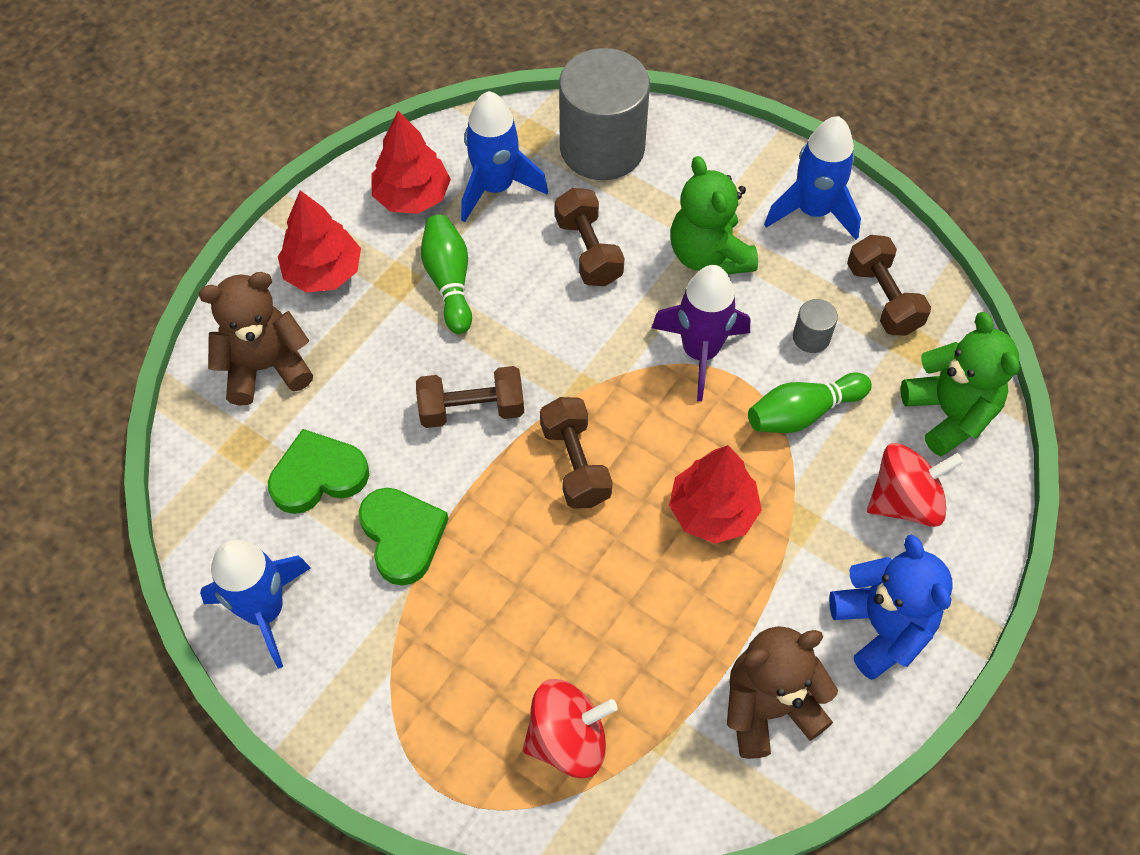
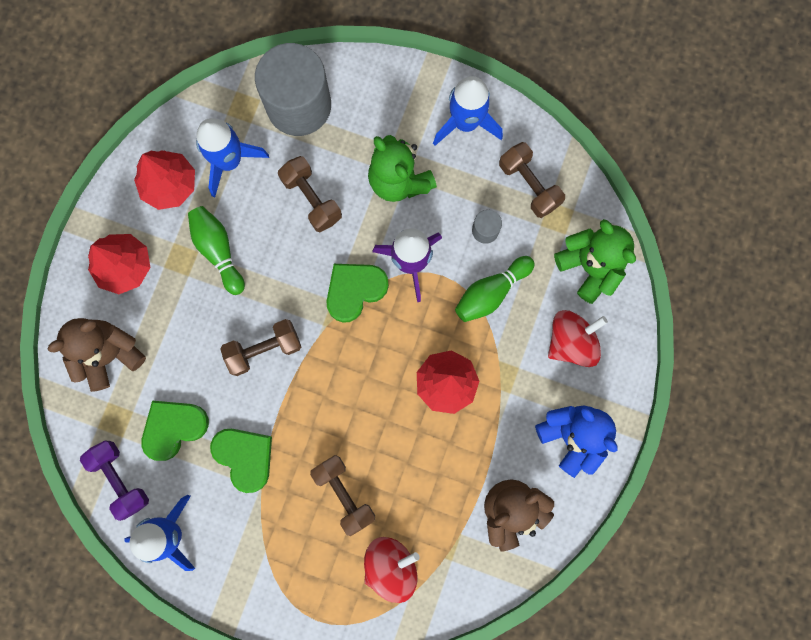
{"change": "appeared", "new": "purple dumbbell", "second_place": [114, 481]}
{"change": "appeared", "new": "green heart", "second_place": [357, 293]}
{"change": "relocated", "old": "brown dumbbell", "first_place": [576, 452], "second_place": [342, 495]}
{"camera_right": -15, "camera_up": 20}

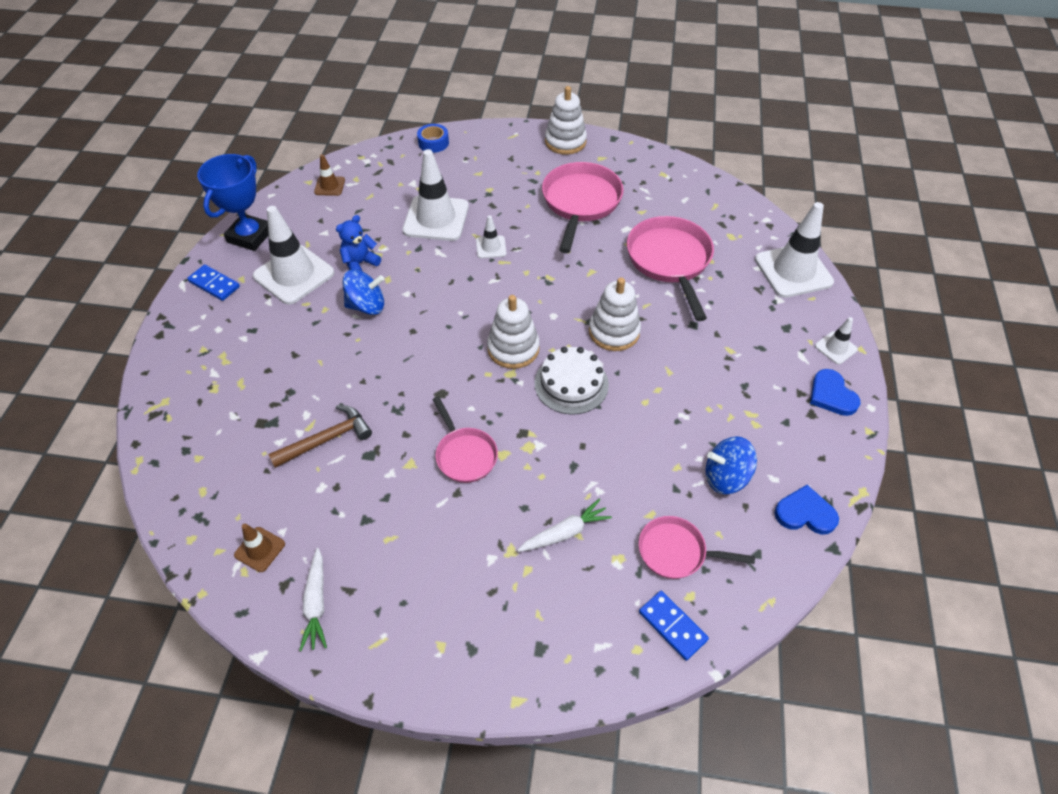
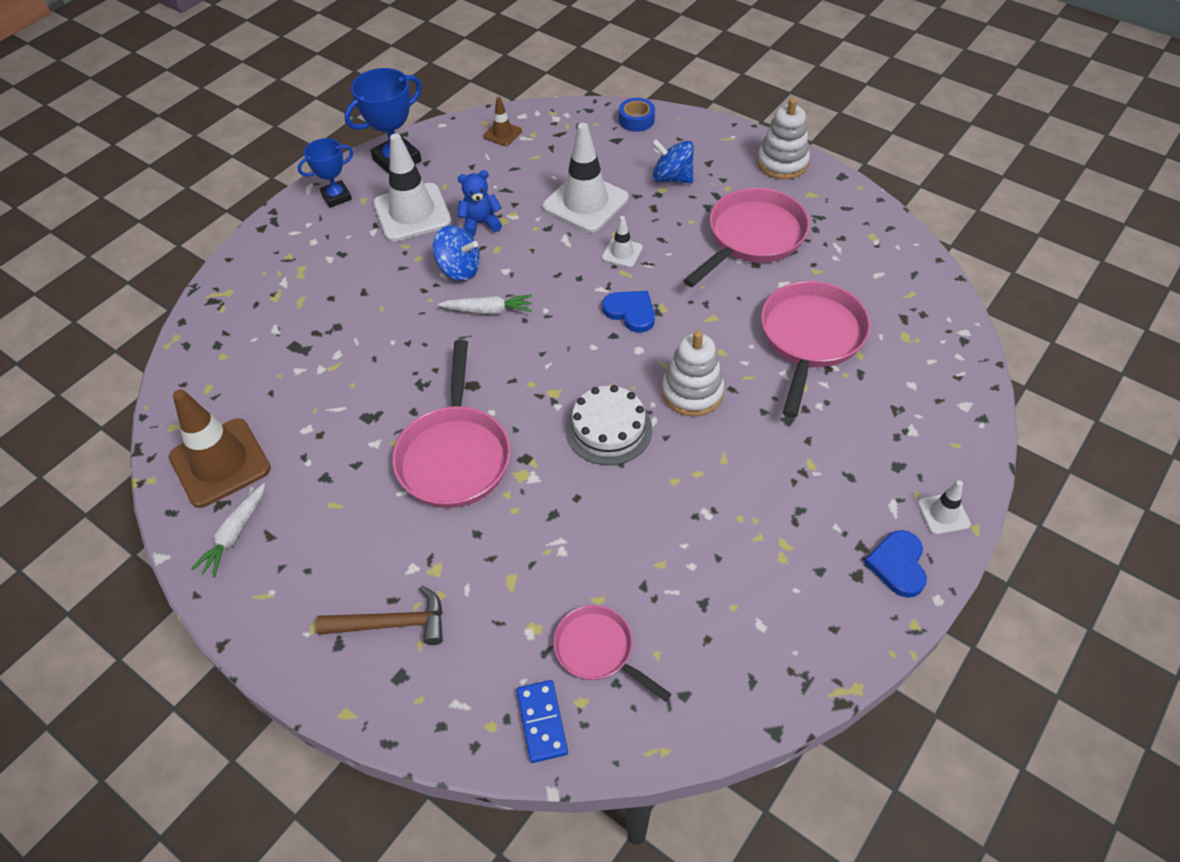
{"change": "missing", "old": "white stacking toy", "first_place": [513, 332]}
{"change": "missing", "old": "white traffic cone", "first_place": [794, 250]}
{"change": "relocated", "old": "brown hammer", "first_place": [320, 436], "second_place": [379, 615]}
{"change": "relocated", "old": "white carrot", "first_place": [564, 525], "second_place": [485, 305]}
{"change": "relocated", "old": "blue spinning top", "first_place": [731, 465], "second_place": [673, 161]}
{"change": "relocated", "old": "blue heart", "first_place": [806, 509], "second_place": [628, 312]}
{"change": "exchanged", "old": "blue domino", "new": "blue trophy", "first_place": [213, 282], "second_place": [325, 173]}
{"change": "size", "old": "brown traffic cone", "first_place": [259, 547], "second_place": [220, 448], "factor": 2.07}
{"change": "size", "old": "pink pan", "first_place": [465, 440], "second_place": [451, 424], "factor": 1.69}
{"camera_right": 30, "camera_up": 0}

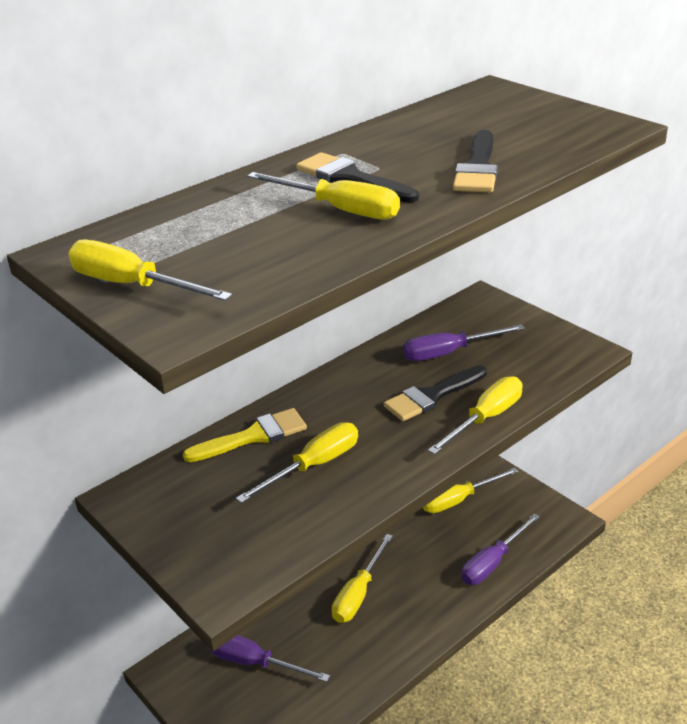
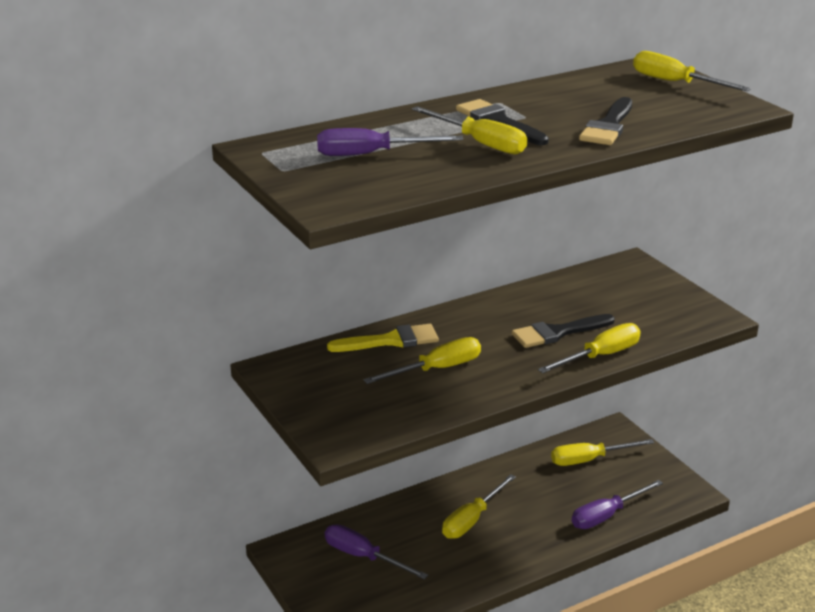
{"change": "relocated", "old": "yellow screwdriver", "first_place": [150, 270], "second_place": [692, 71]}
{"change": "relocated", "old": "purple screwdriver", "first_place": [464, 342], "second_place": [390, 142]}
{"camera_right": 10, "camera_up": -5}

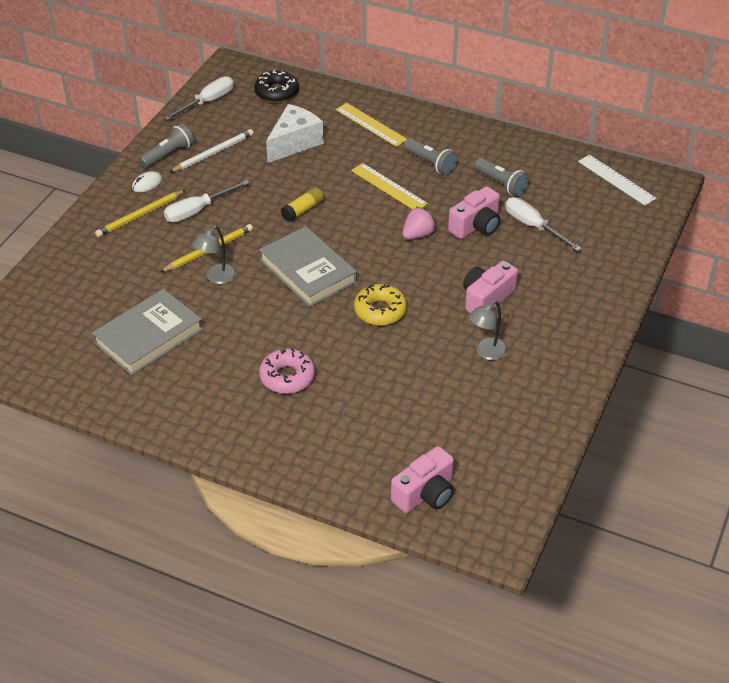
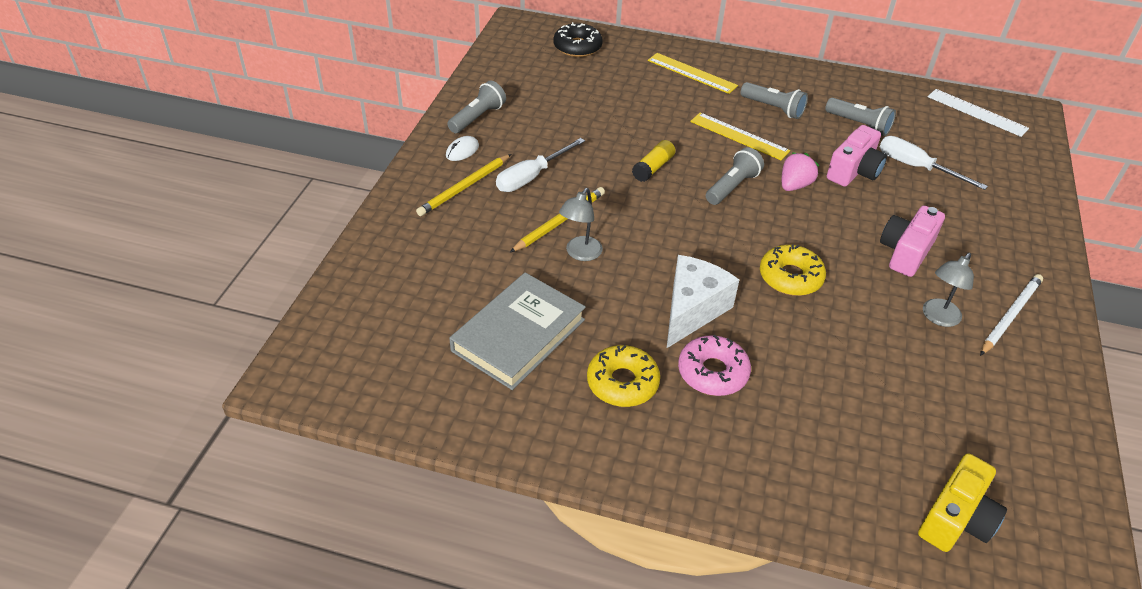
{"change": "missing", "old": "white screwdriver", "first_place": [199, 98]}
{"change": "missing", "old": "grey book", "first_place": [308, 266]}
{"change": "appeared", "new": "yellow donut", "second_place": [623, 376]}
{"change": "appeared", "new": "grey flashlight", "second_place": [735, 176]}
{"change": "relocated", "old": "white pencil", "first_place": [212, 150], "second_place": [1011, 315]}
{"change": "relocated", "old": "white cheese", "first_place": [295, 133], "second_place": [703, 301]}
{"change": "colour", "old": "pink camera", "new": "yellow camera", "first_place": [422, 479], "second_place": [962, 502]}
{"camera_right": -10, "camera_up": 0}

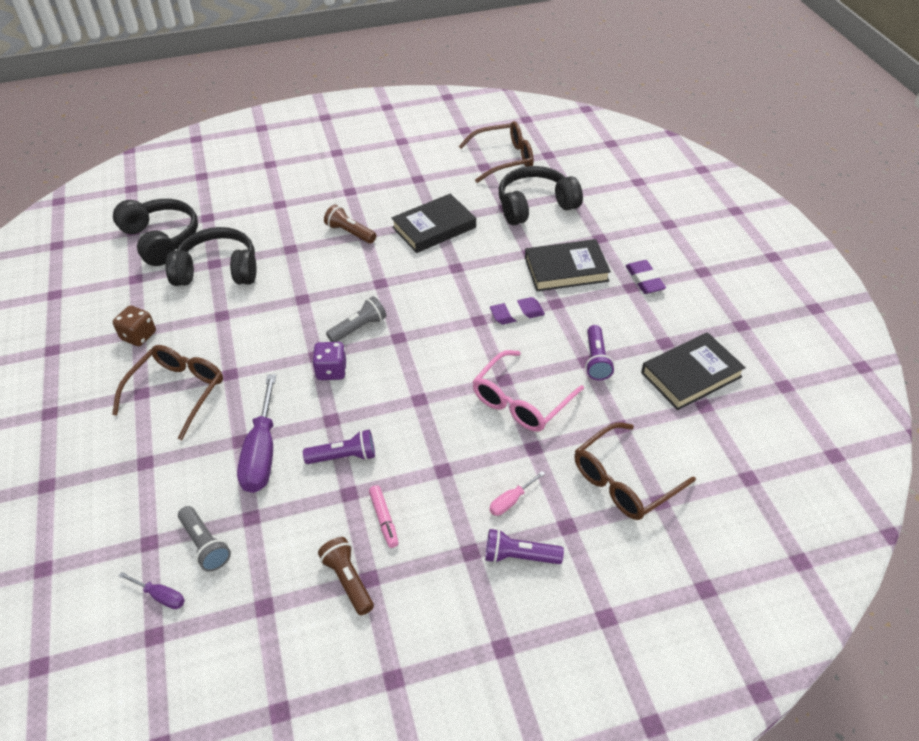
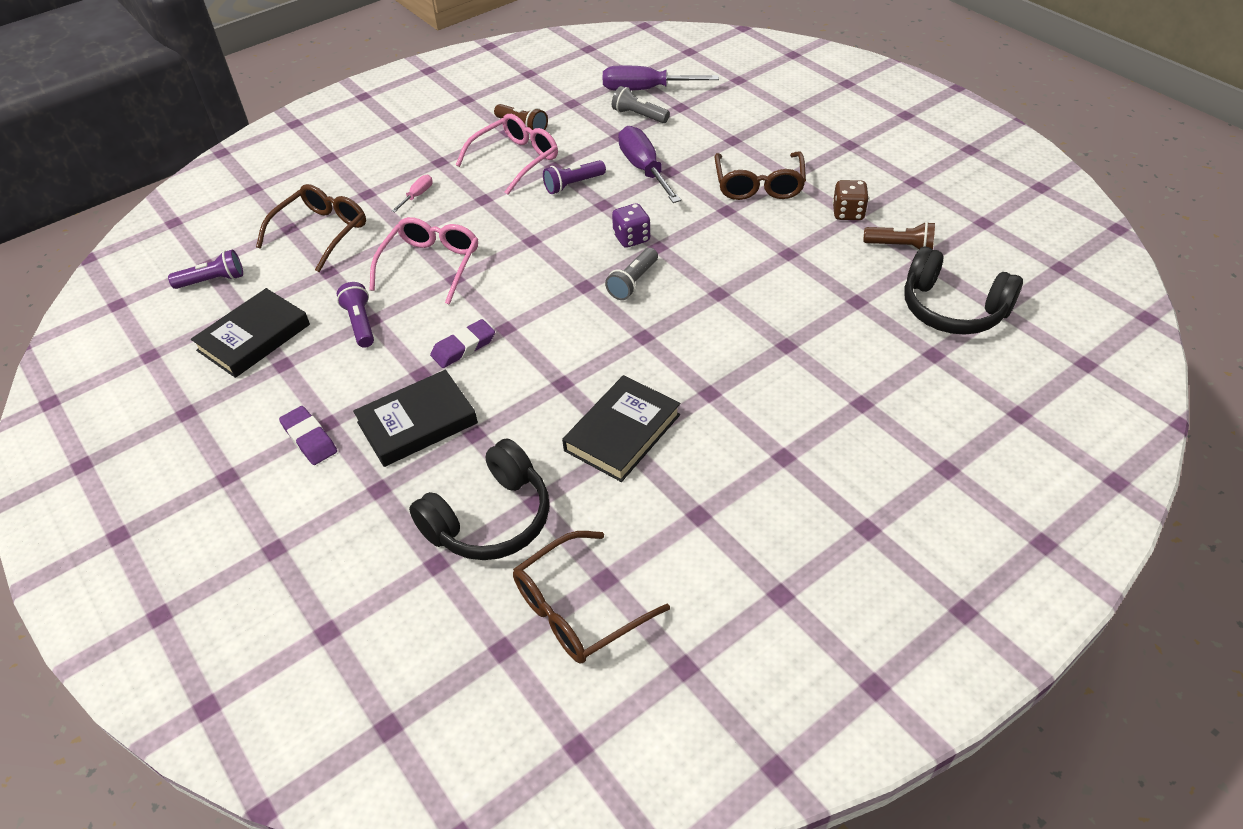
{"change": "missing", "old": "black headphones", "first_place": [211, 256]}
{"change": "relocated", "old": "brown flashlight", "first_place": [350, 224], "second_place": [899, 235]}
{"change": "relocated", "old": "purple flashlight", "first_place": [524, 546], "second_place": [205, 269]}
{"change": "exchanged", "old": "pink marker", "new": "pink glasses", "first_place": [384, 516], "second_place": [507, 154]}
{"change": "size", "old": "purple screwdriver", "first_place": [152, 590], "second_place": [661, 78], "factor": 2.11}
{"camera_right": 160, "camera_up": 0}

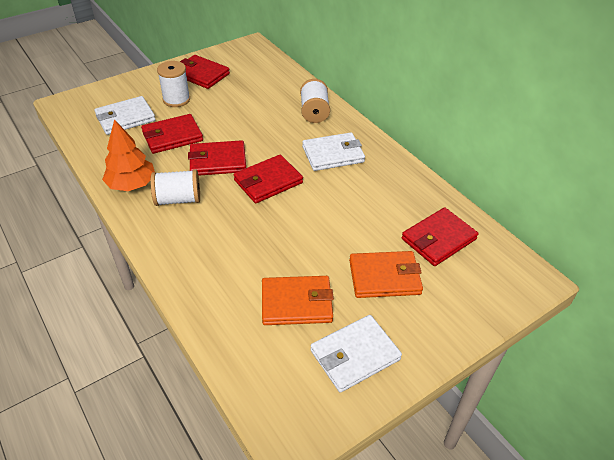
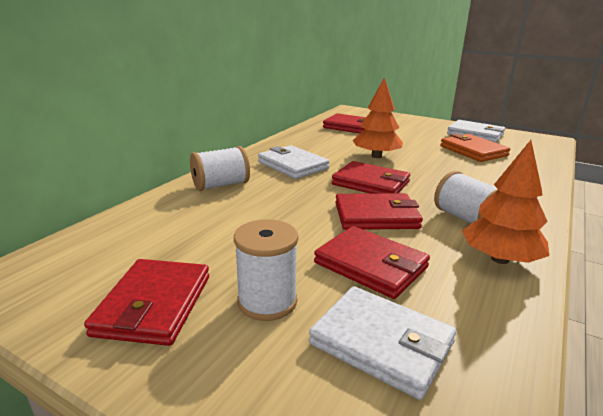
{"change": "missing", "old": "orange wallet", "first_place": [386, 274]}
{"change": "appeared", "new": "orange tree", "second_place": [378, 117]}
{"change": "spun", "old": "red wallet", "first_place": [217, 158], "second_place": [379, 211], "degrees": -60}
{"camera_right": -115, "camera_up": -20}

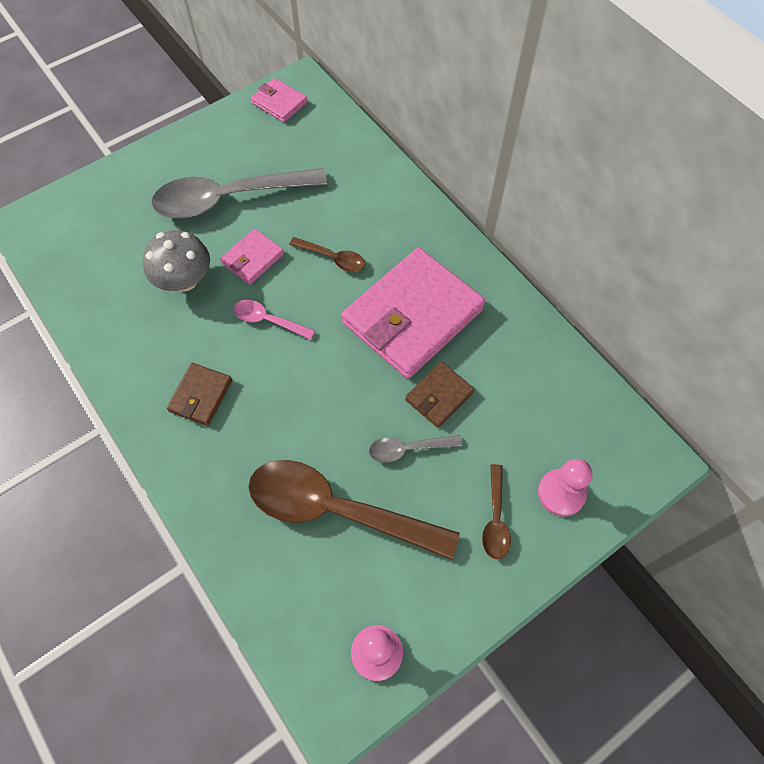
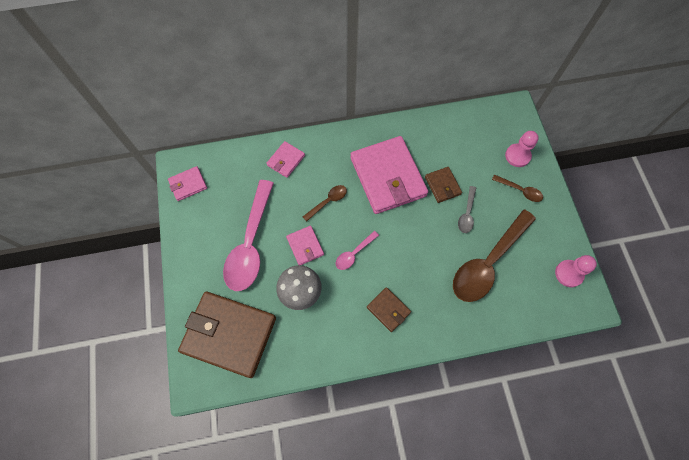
{"change": "appeared", "new": "brown wallet", "second_place": [227, 335]}
{"change": "appeared", "new": "pink wallet", "second_place": [285, 159]}
{"change": "colour", "old": "grey spoon", "new": "pink spoon", "first_place": [239, 193], "second_place": [248, 235]}
{"camera_right": -65, "camera_up": 5}

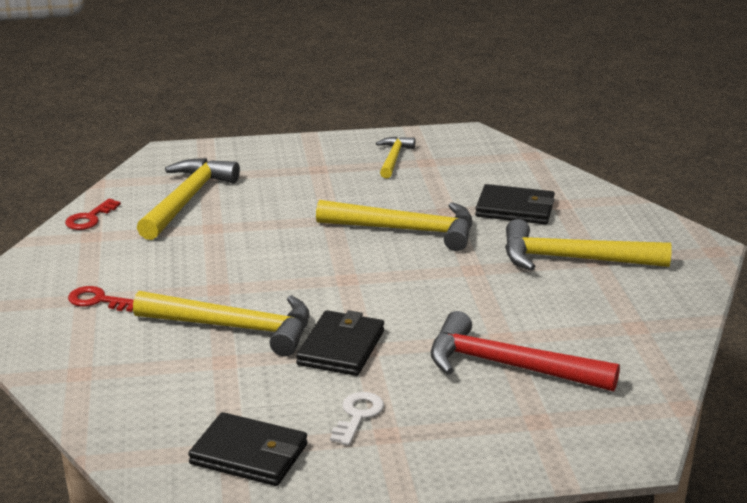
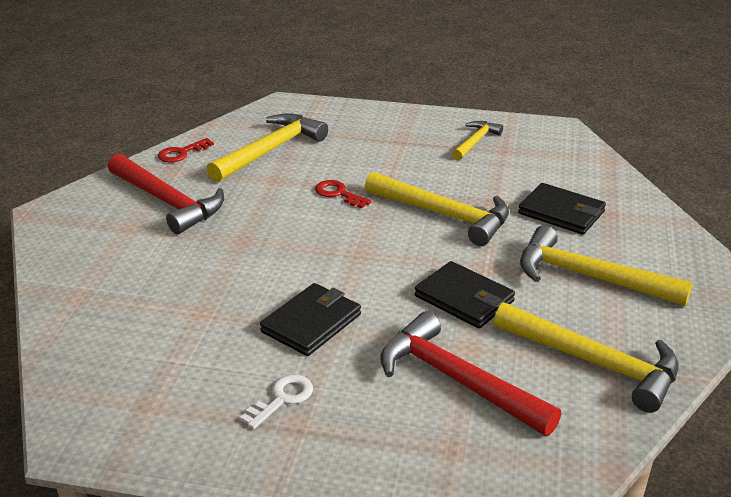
{"change": "appeared", "new": "red hammer", "second_place": [166, 194]}
{"change": "relocated", "old": "red key", "first_place": [101, 299], "second_place": [343, 194]}
{"change": "relocated", "old": "yellow hammer", "first_place": [221, 323], "second_place": [586, 357]}
{"change": "relocated", "old": "black wallet", "first_place": [247, 449], "second_place": [465, 294]}
{"camera_right": 20, "camera_up": 5}

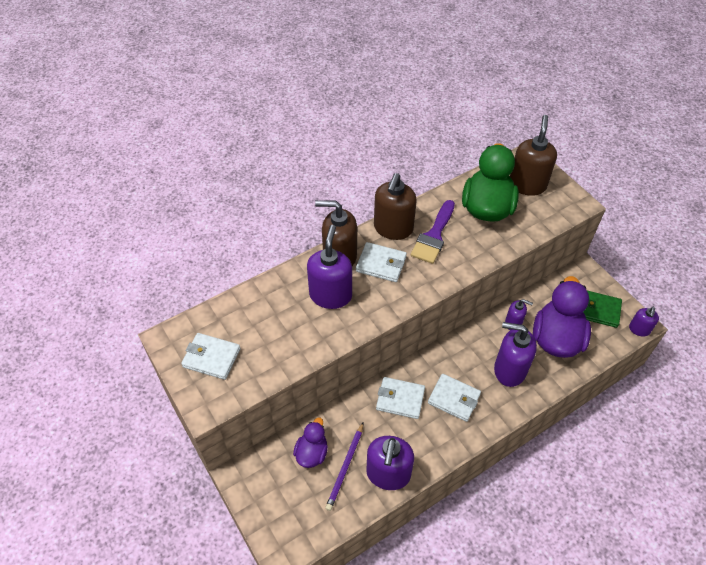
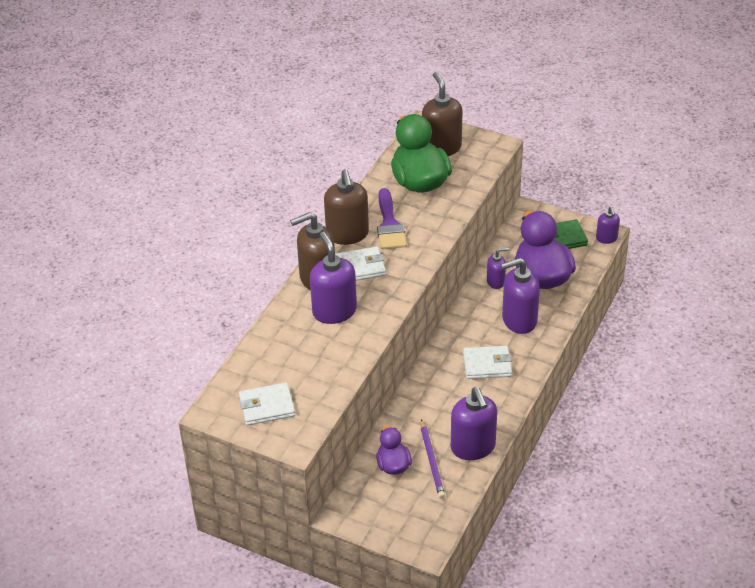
{"change": "missing", "old": "white wallet", "first_place": [400, 398]}
{"camera_right": -30, "camera_up": -10}

